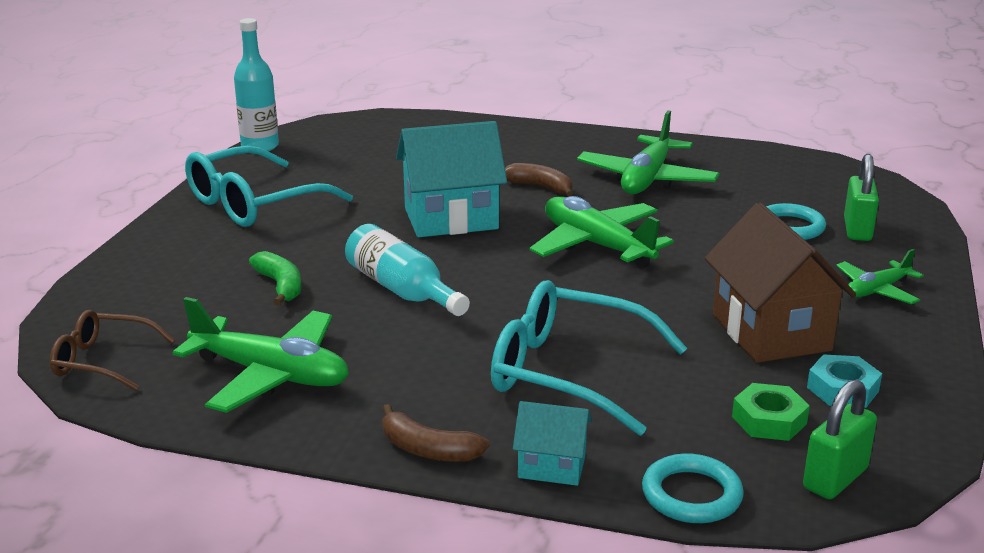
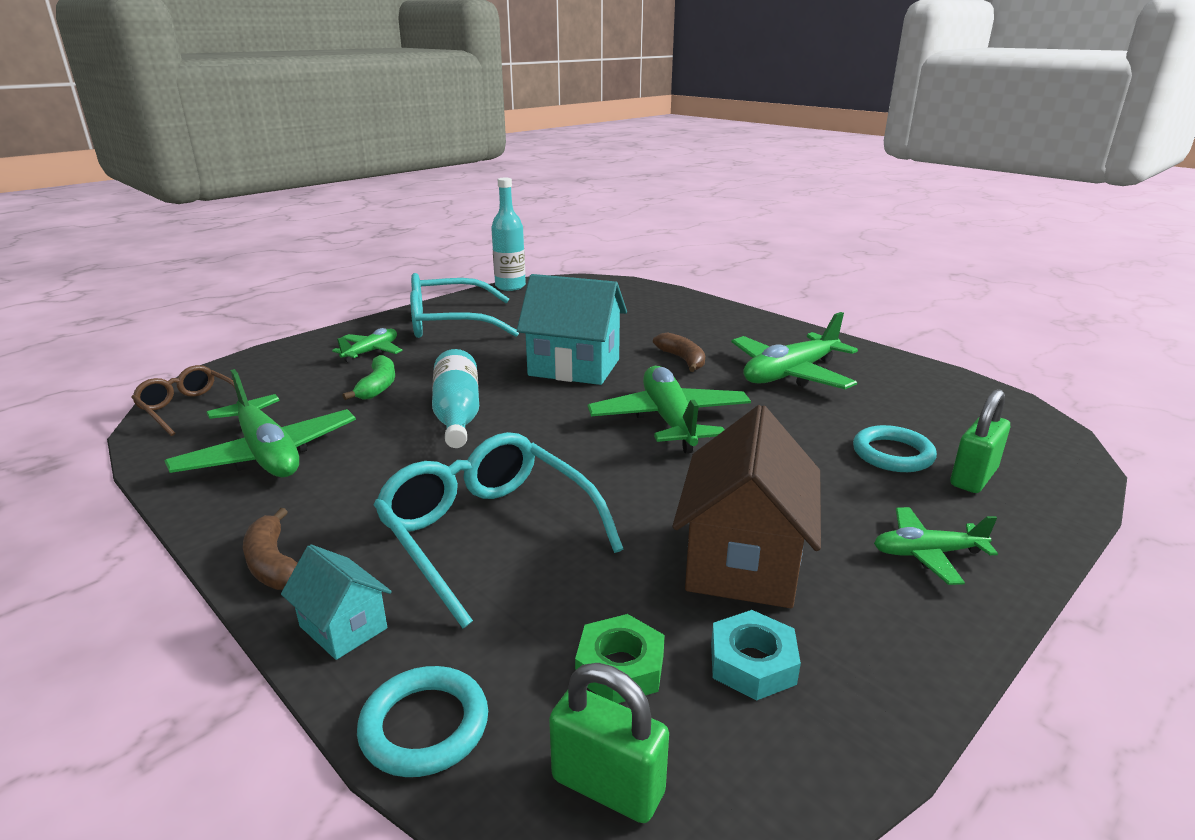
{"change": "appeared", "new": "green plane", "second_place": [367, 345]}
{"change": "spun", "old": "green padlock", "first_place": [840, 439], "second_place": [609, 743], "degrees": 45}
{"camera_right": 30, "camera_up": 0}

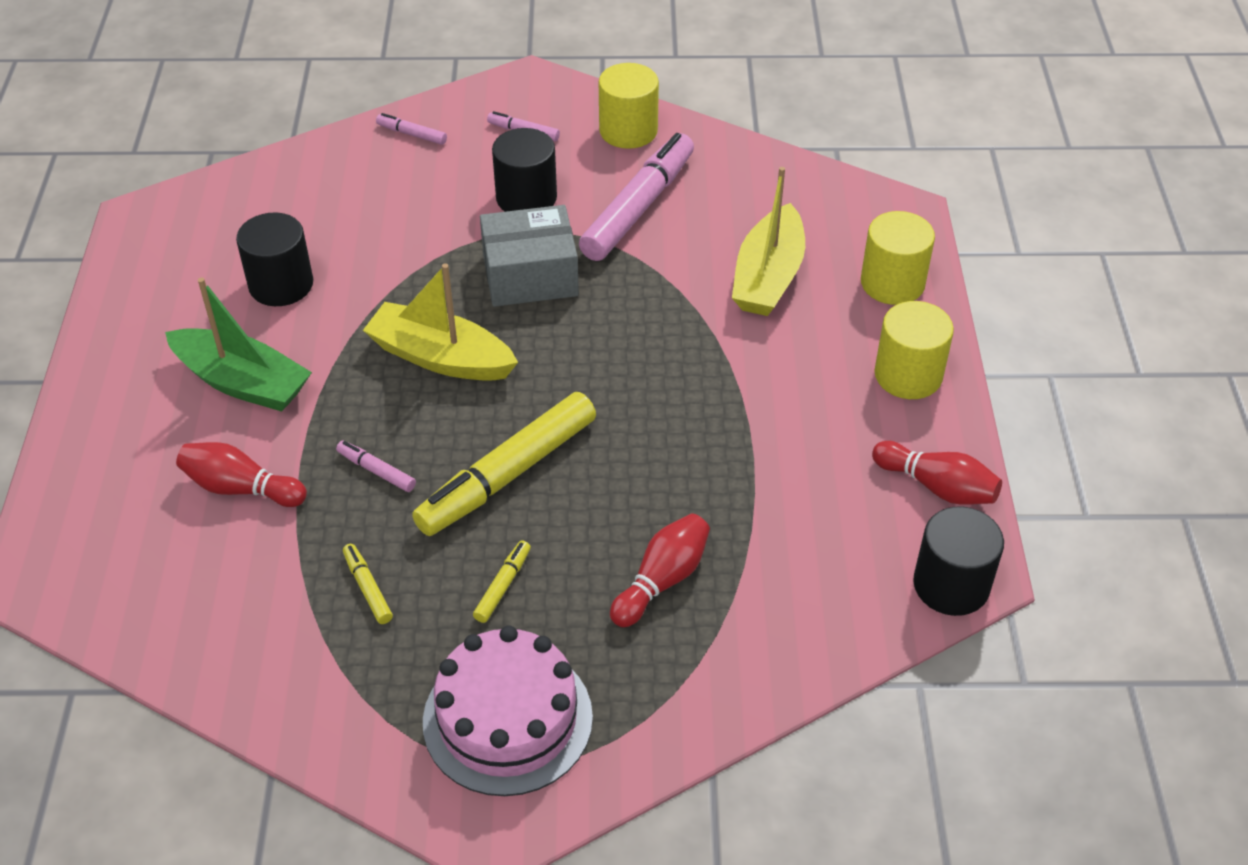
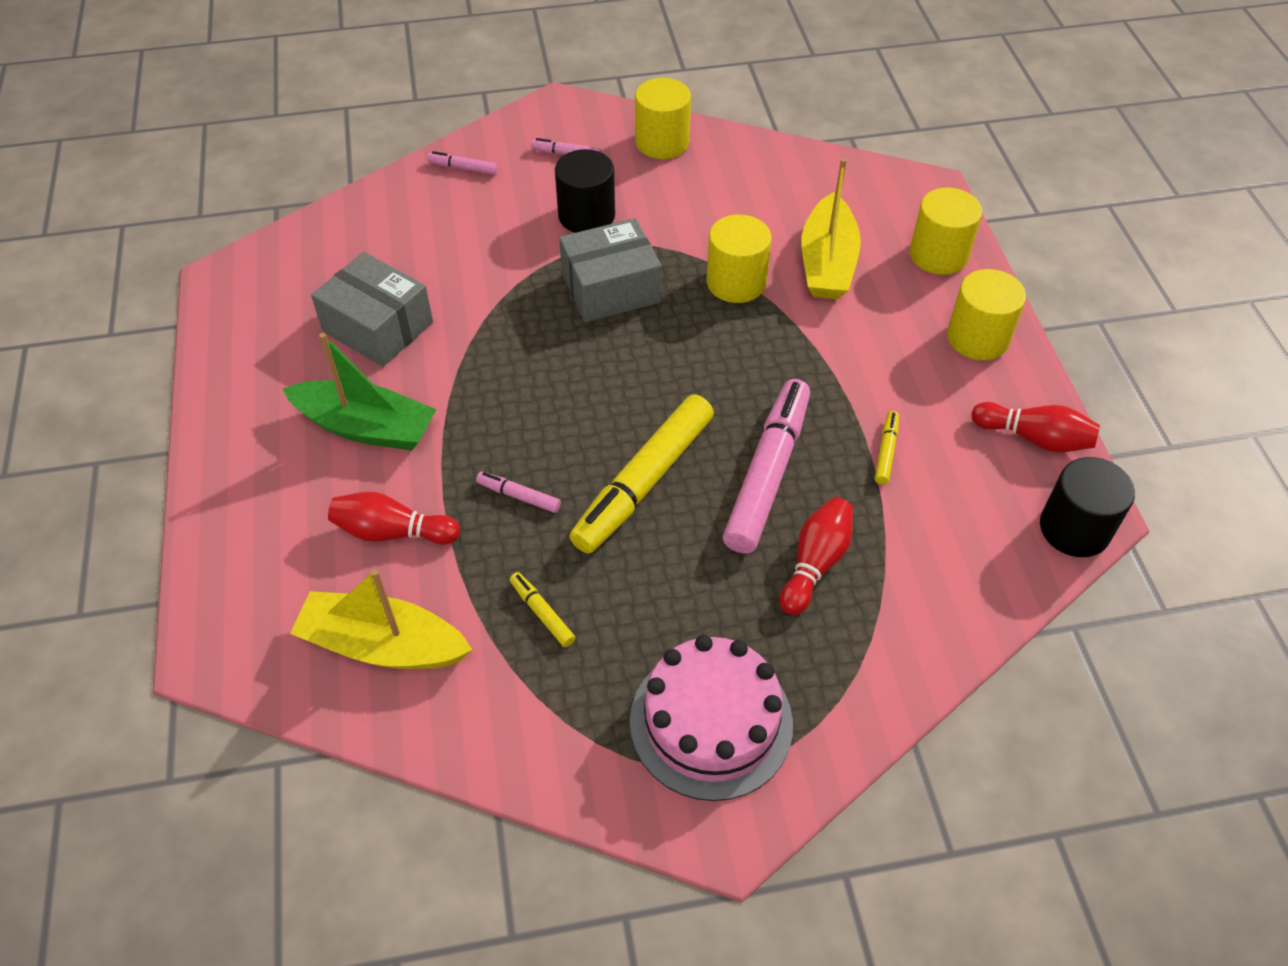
{"change": "appeared", "new": "yellow cylinder", "second_place": [739, 259]}
{"change": "relocated", "old": "yellow boat", "first_place": [440, 322], "second_place": [381, 619]}
{"change": "relocated", "old": "yellow marker", "first_place": [502, 582], "second_place": [887, 448]}
{"change": "relocated", "old": "pink marker", "first_place": [636, 197], "second_place": [766, 466]}
{"change": "exchanged", "old": "black cylinder", "new": "grey box", "first_place": [274, 259], "second_place": [372, 309]}
{"camera_right": -10, "camera_up": 5}

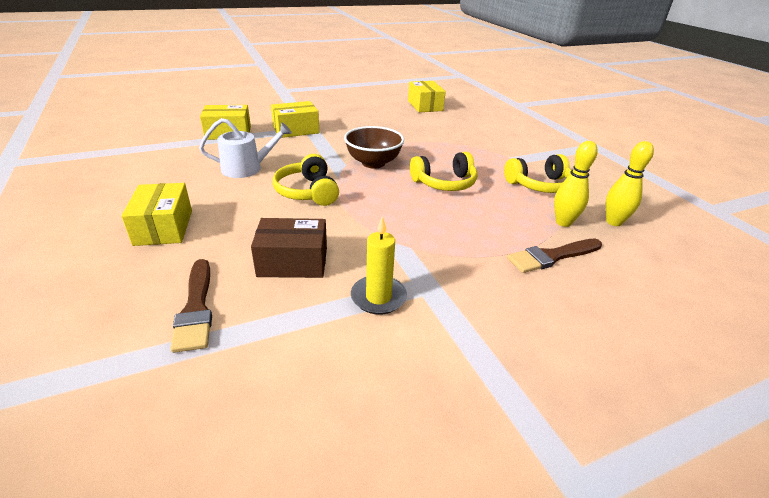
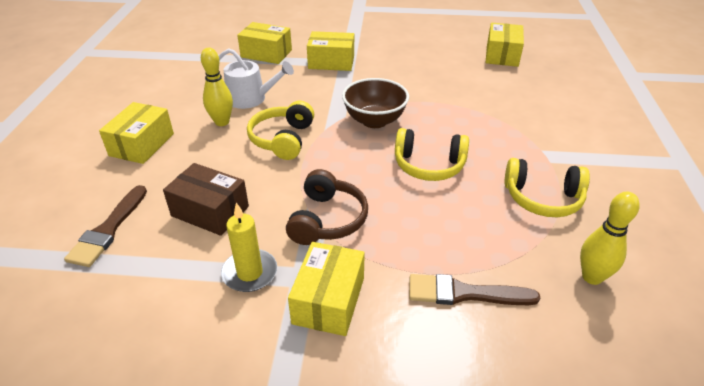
{"change": "appeared", "new": "brown headphones", "second_place": [327, 207]}
{"change": "appeared", "new": "yellow box", "second_place": [326, 289]}
{"change": "relocated", "old": "yellow bowling pin", "first_place": [576, 184], "second_place": [217, 86]}
{"camera_right": 30, "camera_up": 5}

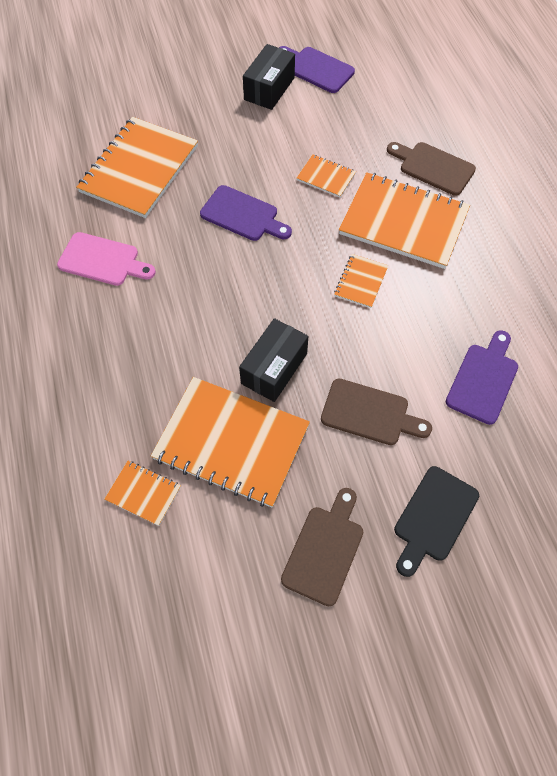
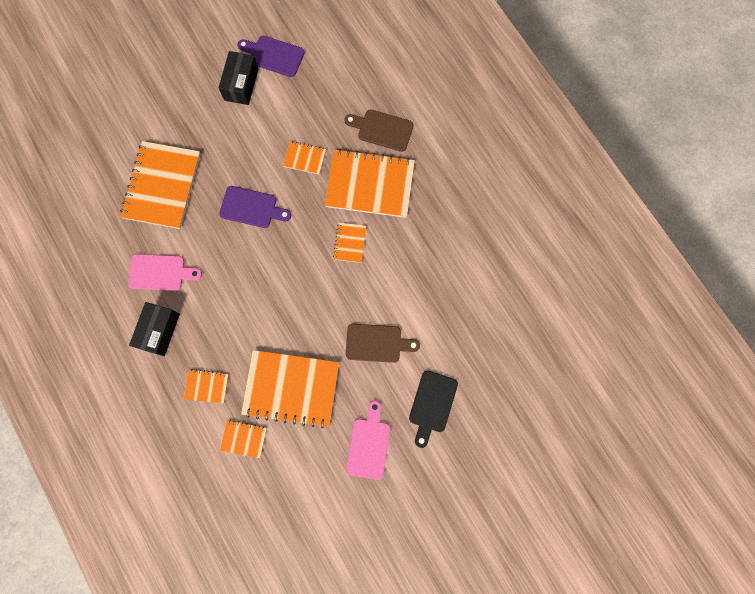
{"change": "missing", "old": "purple cutting board", "first_place": [482, 377]}
{"change": "appeared", "new": "orange notebook", "second_place": [206, 386]}
{"change": "relocated", "old": "black box", "first_place": [273, 360], "second_place": [154, 329]}
{"change": "colour", "old": "brown cutting board", "new": "pink cutting board", "first_place": [322, 547], "second_place": [368, 440]}
{"camera_right": -15, "camera_up": 15}

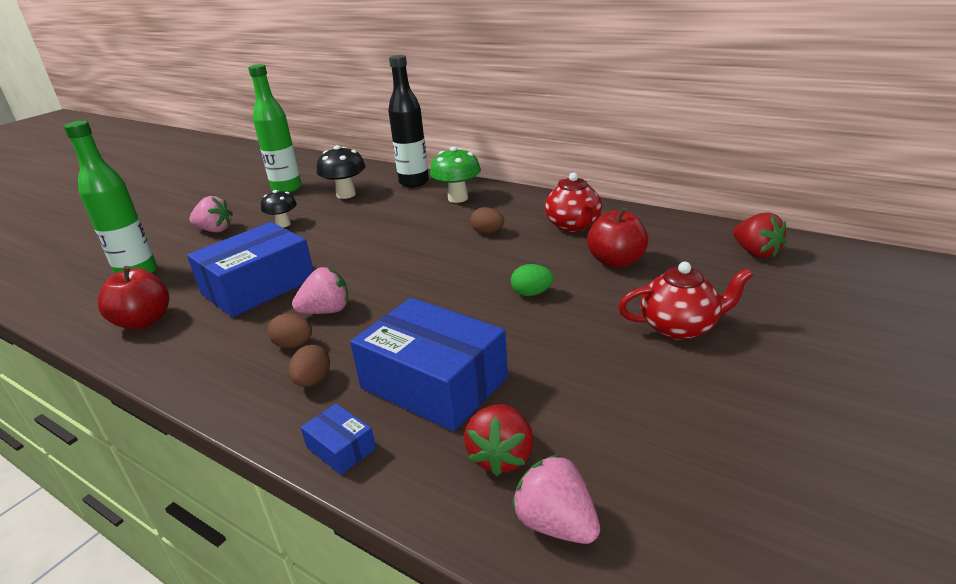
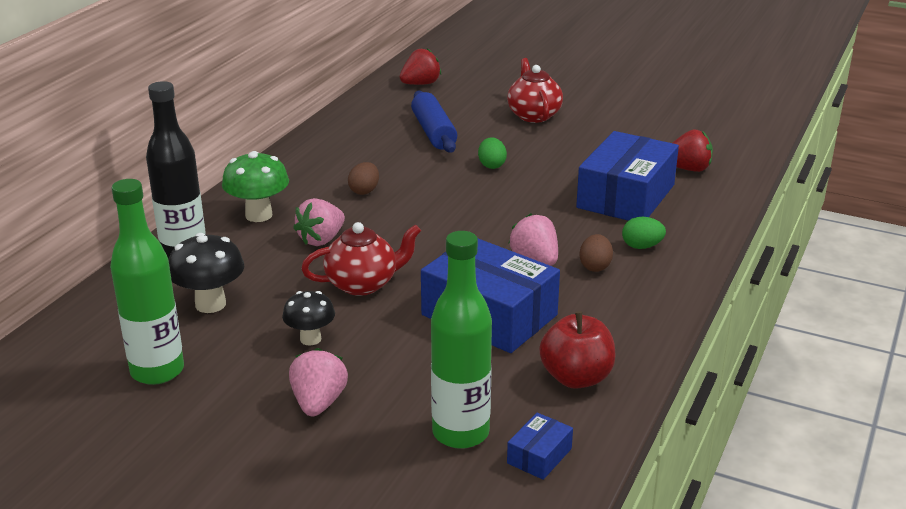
{"change": "relocated", "old": "blue box", "first_place": [338, 439], "second_place": [540, 446]}
{"change": "relocated", "old": "pink strawberry", "first_place": [556, 499], "second_place": [319, 222]}
{"change": "relocated", "old": "red teapot", "first_place": [573, 202], "second_place": [361, 259]}
{"change": "exchanged", "old": "red apple", "new": "blue rolling pin", "first_place": [618, 237], "second_place": [434, 122]}
{"change": "colour", "old": "brown egg", "new": "green egg", "first_place": [309, 366], "second_place": [644, 233]}
{"camera_right": -100, "camera_up": 0}

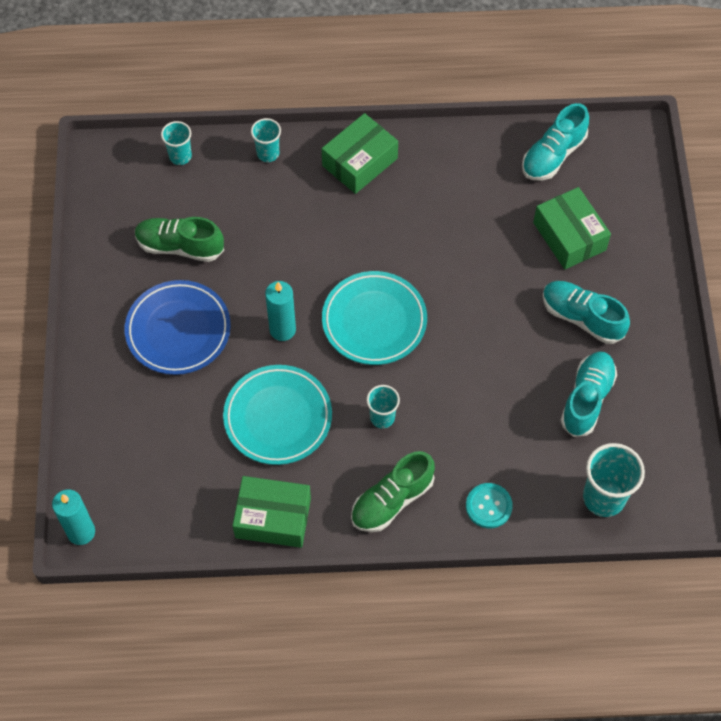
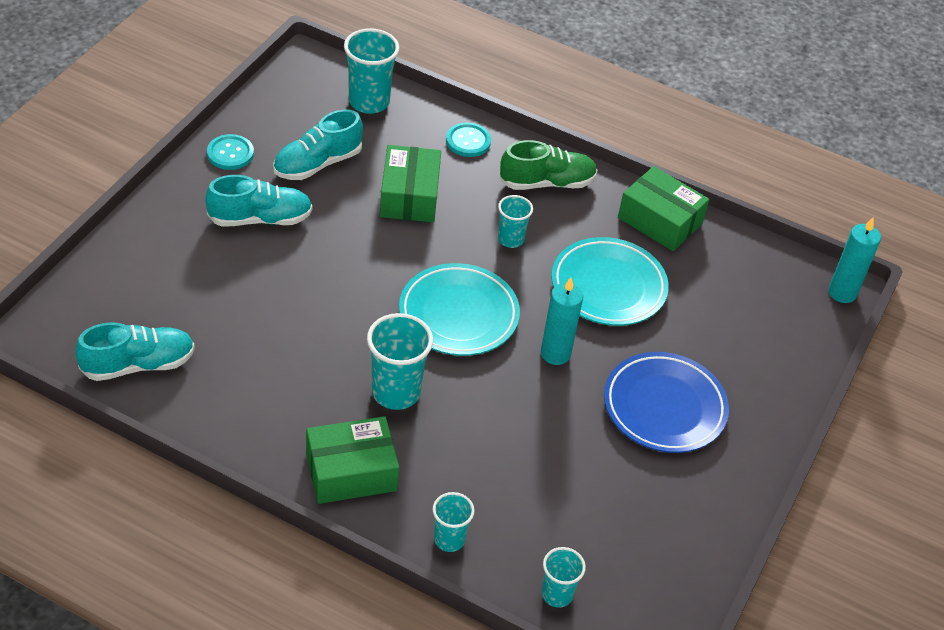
{"change": "missing", "old": "green shoe", "first_place": [179, 239]}
{"change": "appeared", "new": "turquoise button", "second_place": [230, 152]}
{"change": "appeared", "new": "turquoise cup", "second_place": [400, 361]}
{"change": "relocated", "old": "green box", "first_place": [572, 228], "second_place": [410, 183]}
{"change": "spun", "old": "turquoise shoe", "first_place": [586, 312], "second_place": [258, 201], "degrees": -75}
{"camera_right": -155, "camera_up": -15}

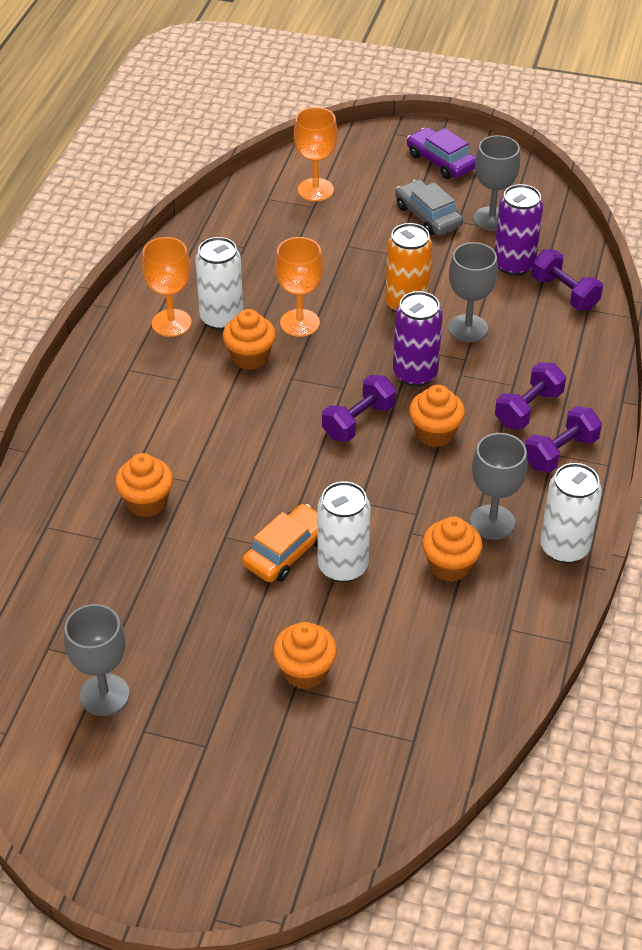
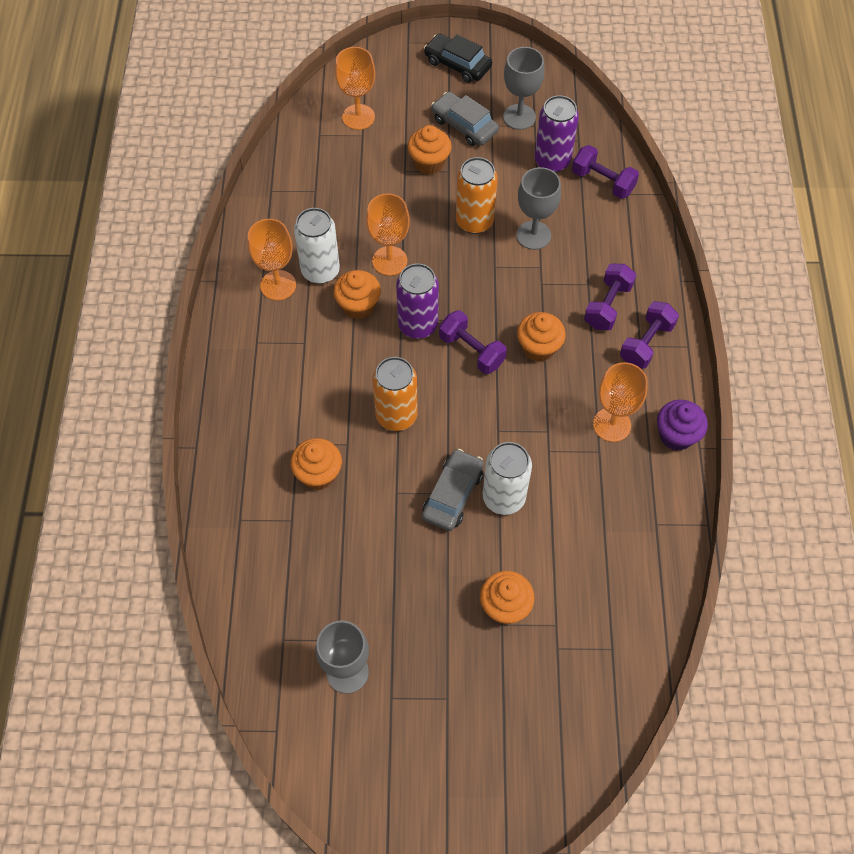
{"change": "appeared", "new": "orange can", "second_place": [395, 394]}
{"change": "relocated", "old": "purple can", "first_place": [418, 338], "second_place": [417, 301]}
{"change": "relocated", "old": "orange cupcake", "first_place": [452, 549], "second_place": [429, 150]}
{"change": "exchanged", "old": "white can", "new": "purple cupcake", "first_place": [571, 513], "second_place": [682, 425]}
{"change": "colour", "old": "orange car", "new": "grey car", "first_place": [280, 543], "second_place": [453, 490]}
{"change": "colour", "old": "purple car", "new": "black car", "first_place": [441, 153], "second_place": [458, 58]}
{"change": "colour", "old": "grey goblet", "new": "orange goblet", "first_place": [499, 486], "second_place": [620, 402]}
{"change": "spun", "old": "purple dumbbell", "first_place": [359, 408], "second_place": [473, 342], "degrees": -75}
{"camera_right": -15, "camera_up": 15}

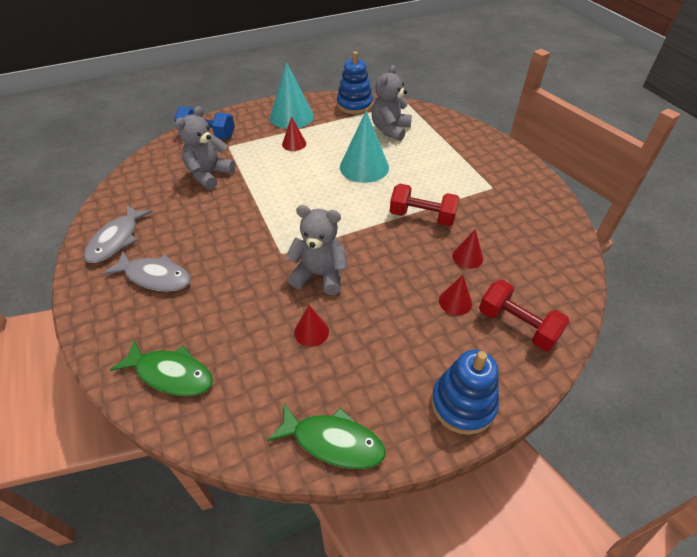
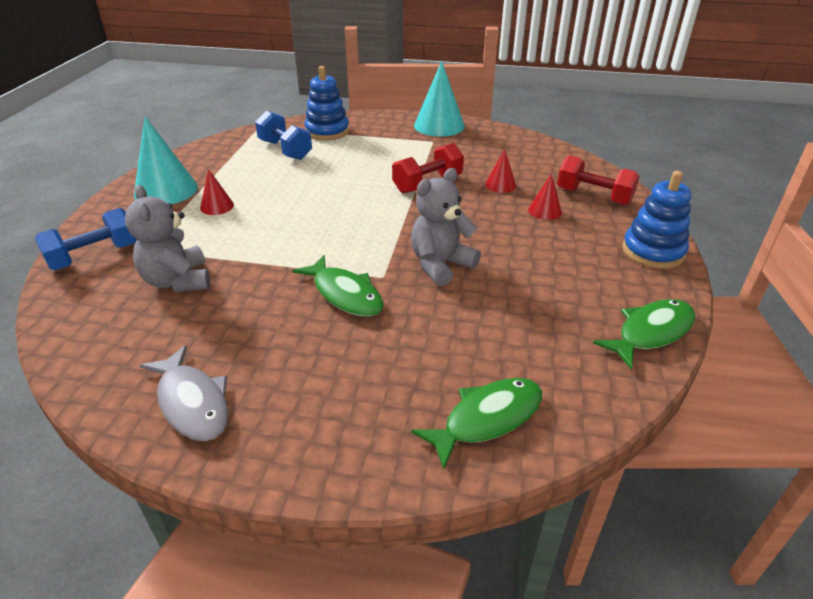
{"change": "missing", "old": "grey fish", "first_place": [147, 271]}
{"change": "missing", "old": "red cone", "first_place": [311, 326]}
{"change": "appeared", "new": "green fish", "second_place": [337, 286]}
{"change": "relocated", "old": "blue stacking toy", "first_place": [355, 82], "second_place": [326, 103]}
{"change": "relocated", "old": "turquoise cone", "first_place": [364, 147], "second_place": [439, 99]}
{"change": "exchanged", "old": "grey teddy bear", "new": "blue dumbbell", "first_place": [391, 103], "second_place": [283, 135]}
{"change": "spun", "old": "red dumbbell", "first_place": [524, 315], "second_place": [598, 180], "degrees": 45}
{"camera_right": -55, "camera_up": -10}

